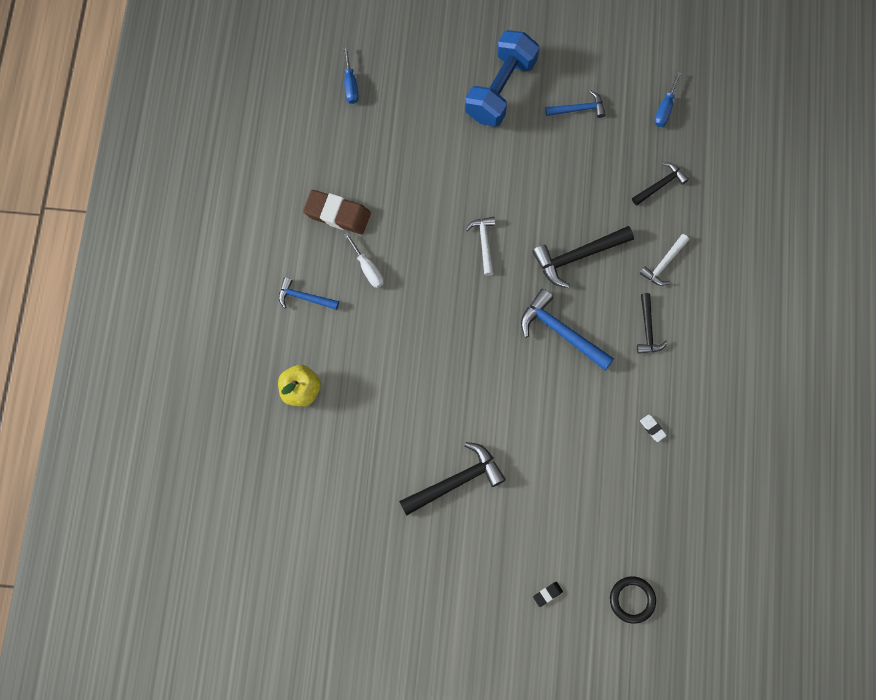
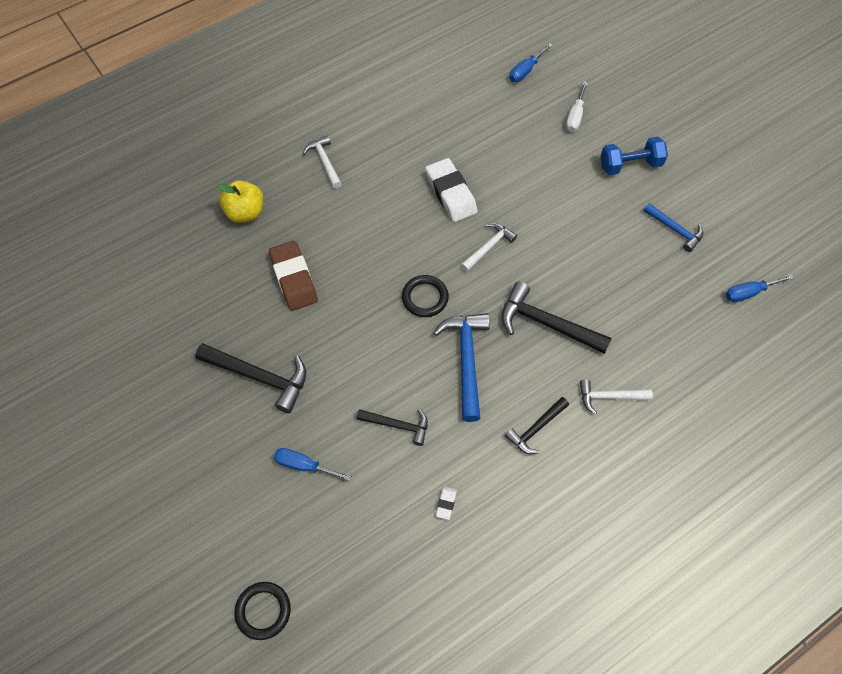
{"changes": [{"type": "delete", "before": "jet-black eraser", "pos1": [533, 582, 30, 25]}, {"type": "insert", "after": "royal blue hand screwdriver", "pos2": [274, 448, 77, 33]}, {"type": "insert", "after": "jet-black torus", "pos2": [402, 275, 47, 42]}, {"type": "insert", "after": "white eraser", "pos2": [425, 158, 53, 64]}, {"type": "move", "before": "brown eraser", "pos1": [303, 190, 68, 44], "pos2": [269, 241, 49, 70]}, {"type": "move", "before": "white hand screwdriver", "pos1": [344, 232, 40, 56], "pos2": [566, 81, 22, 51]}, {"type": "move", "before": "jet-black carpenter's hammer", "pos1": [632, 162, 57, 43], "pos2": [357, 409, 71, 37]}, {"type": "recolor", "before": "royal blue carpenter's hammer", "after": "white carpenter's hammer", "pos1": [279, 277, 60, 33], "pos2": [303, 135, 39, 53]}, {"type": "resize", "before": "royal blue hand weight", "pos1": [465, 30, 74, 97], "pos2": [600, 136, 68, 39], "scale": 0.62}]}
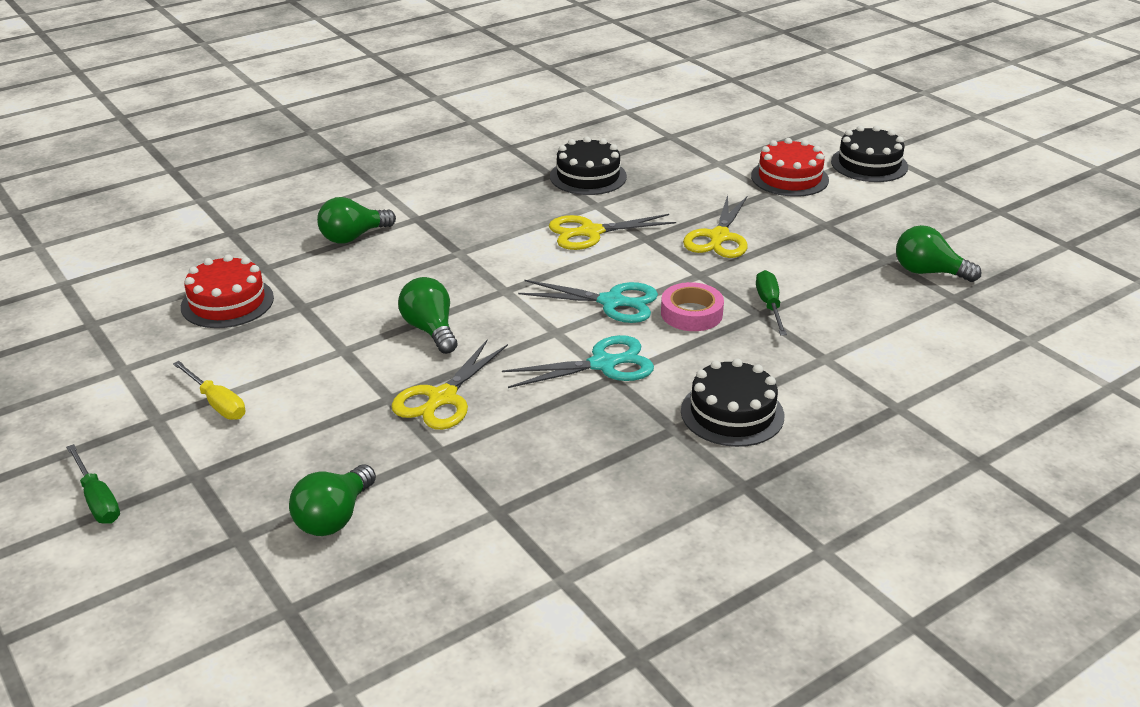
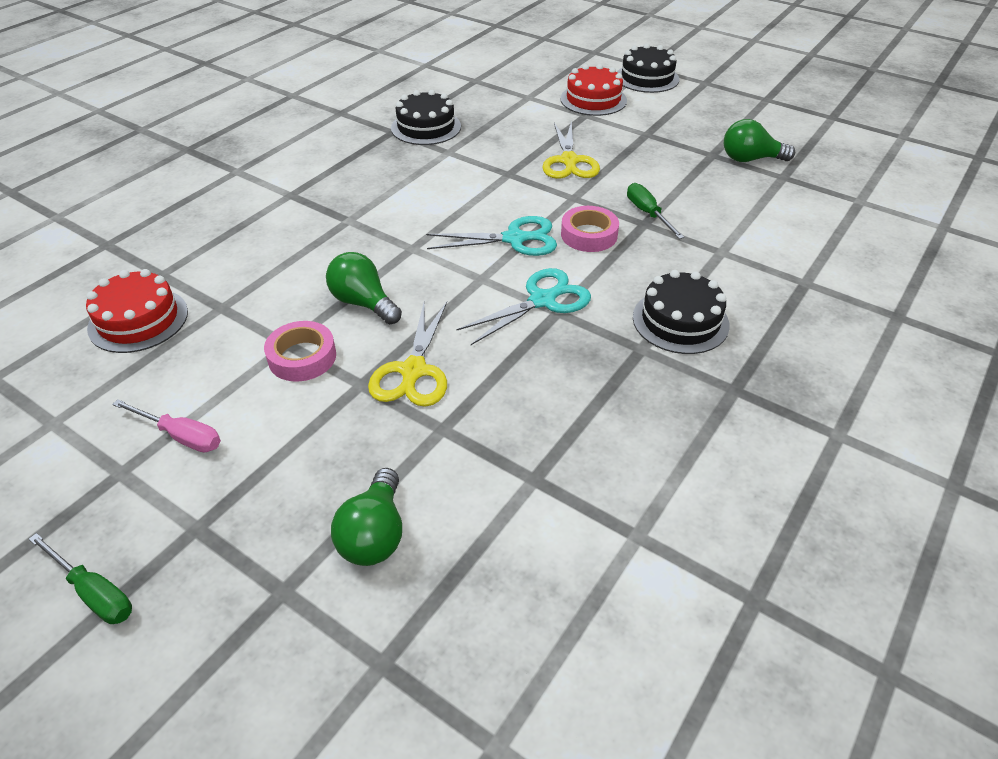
{"changes": [{"type": "delete", "before": "emerald bulb", "pos1": [317, 197, 79, 47]}, {"type": "delete", "before": "golden shears", "pos1": [549, 214, 127, 36]}, {"type": "insert", "after": "rosy sticky tape", "pos2": [264, 321, 72, 60]}, {"type": "recolor", "before": "golden hand screwdriver", "after": "rosy hand screwdriver", "pos1": [173, 361, 73, 59], "pos2": [112, 399, 109, 54]}]}
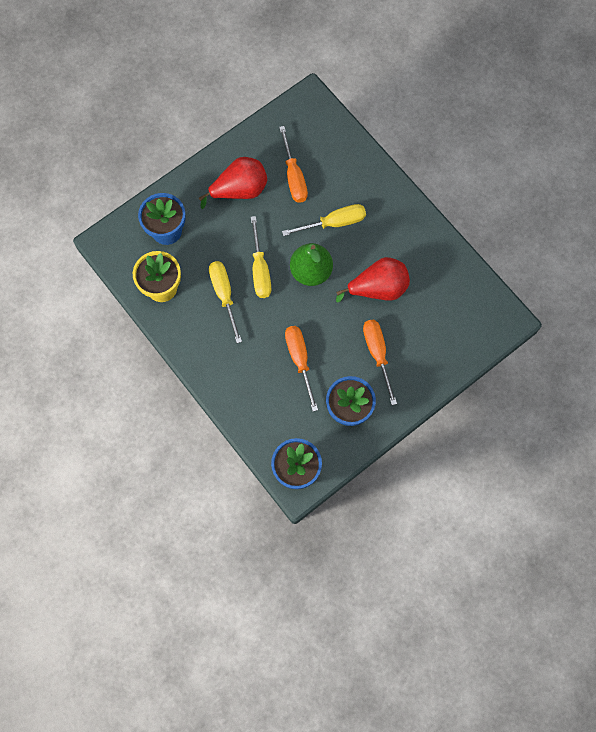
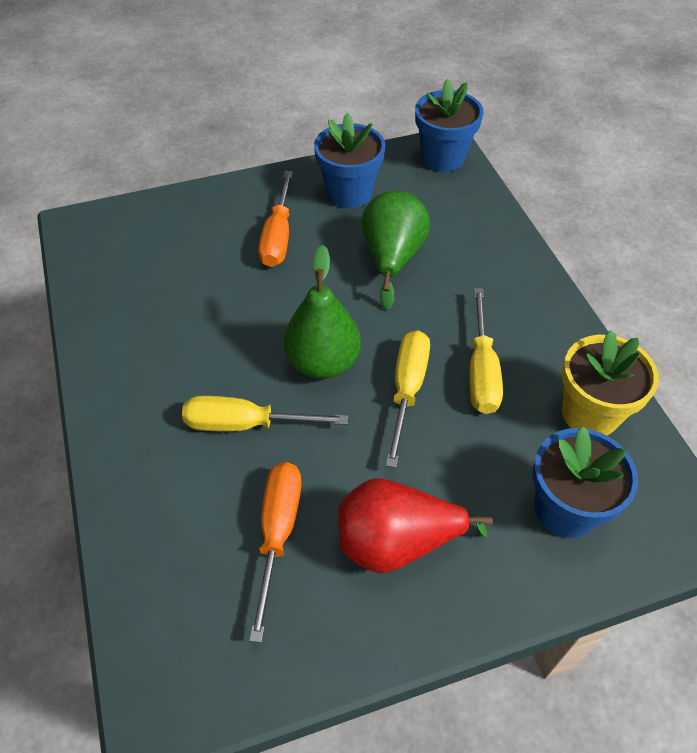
{"changes": [{"type": "delete", "before": "crimson pear", "pos1": [336, 257, 74, 46]}, {"type": "replace", "before": "orange hand screwdriver", "after": "emerald pear", "pos1": [285, 326, 33, 85], "pos2": [361, 190, 69, 121]}]}
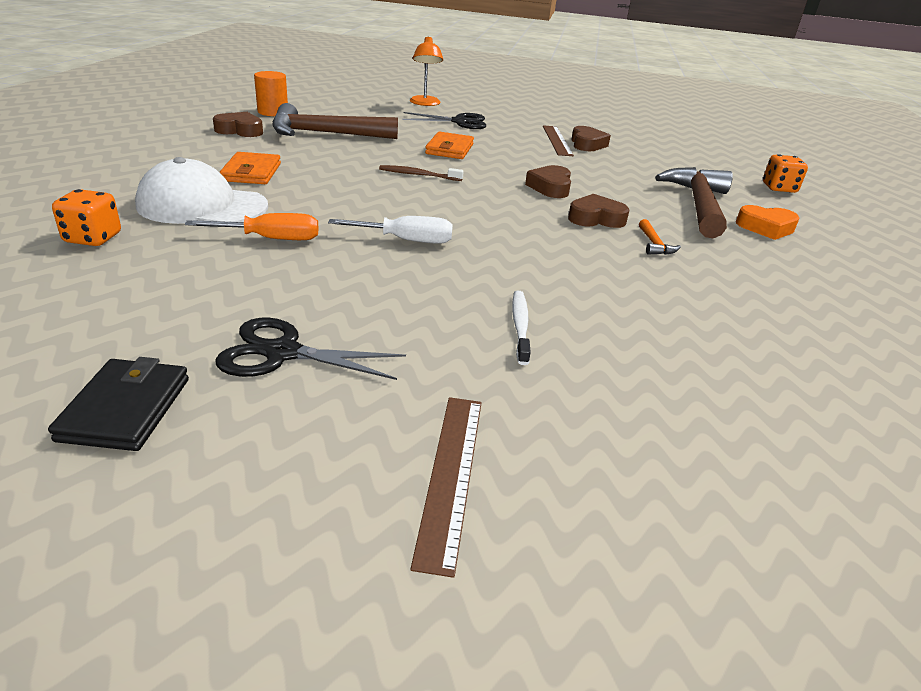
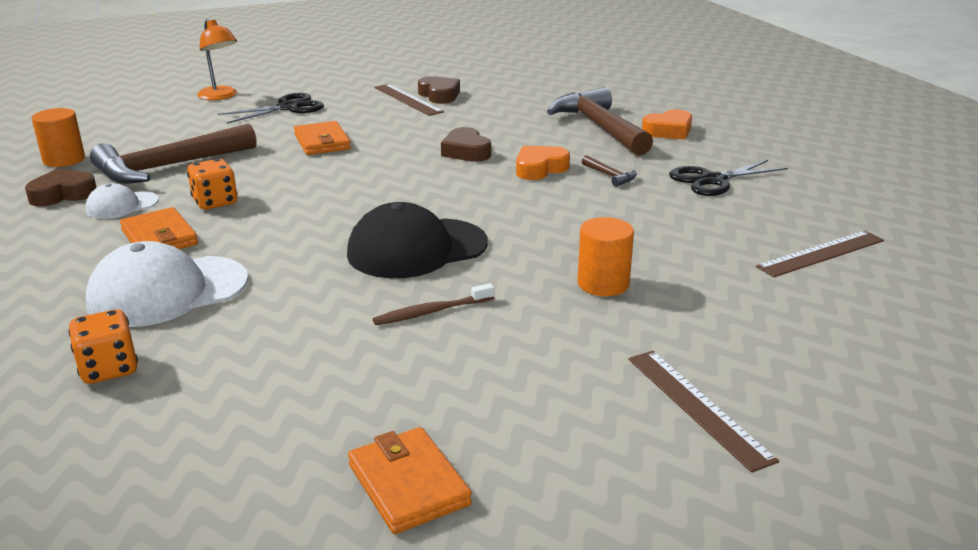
{"changes": [{"type": "delete", "before": "orange hand screwdriver", "pos1": [185, 213, 133, 27]}, {"type": "insert", "after": "white peaked cap", "pos2": [85, 183, 74, 36]}, {"type": "insert", "after": "brown measuring stick", "pos2": [756, 231, 128, 46]}, {"type": "move", "before": "jet-black shears", "pos1": [215, 317, 191, 63], "pos2": [669, 160, 119, 36]}, {"type": "move", "before": "brown dental brush", "pos1": [379, 165, 85, 16], "pos2": [373, 283, 122, 42]}, {"type": "move", "before": "orange dice", "pos1": [763, 154, 45, 39], "pos2": [187, 159, 51, 51]}, {"type": "replace", "before": "white hand screwdriver", "after": "jet-black peaked cap", "pos1": [328, 216, 125, 28], "pos2": [347, 202, 141, 76]}, {"type": "replace", "before": "white dental brush", "after": "orange solid cylinder", "pos1": [512, 291, 19, 74], "pos2": [578, 217, 56, 79]}, {"type": "recolor", "before": "jet-black card wallet", "after": "orange card wallet", "pos1": [48, 357, 141, 94], "pos2": [348, 427, 124, 107]}, {"type": "recolor", "before": "brown heart", "after": "orange heart", "pos1": [568, 194, 61, 34], "pos2": [516, 146, 54, 34]}, {"type": "recolor", "before": "orange carpenter's hammer", "after": "brown carpenter's hammer", "pos1": [639, 219, 42, 36], "pos2": [582, 155, 55, 32]}]}
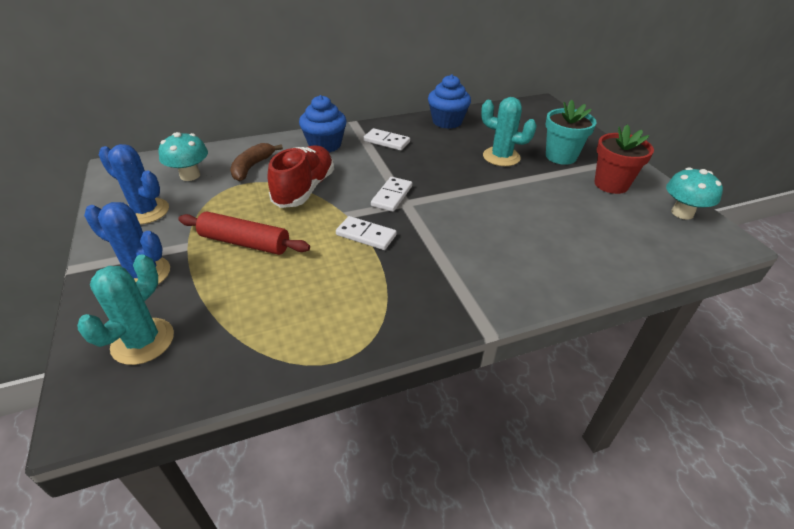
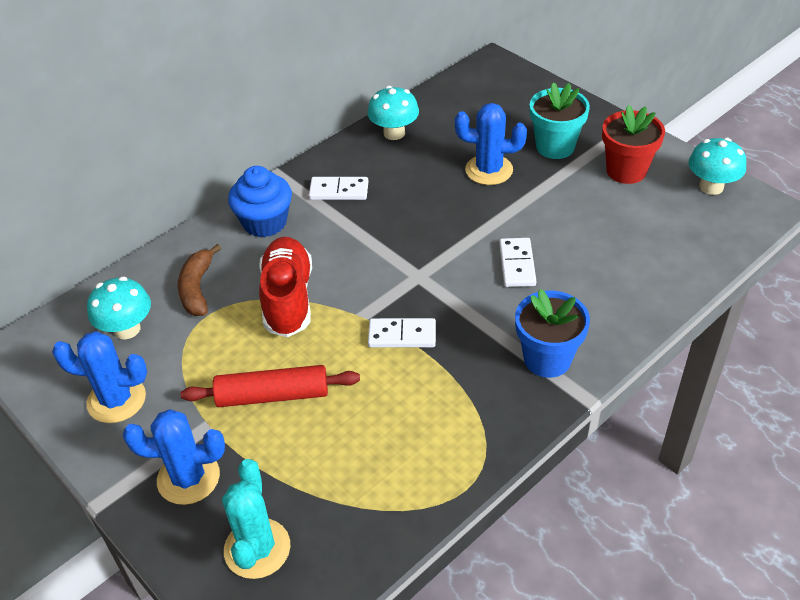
{"changes": [{"type": "insert", "after": "royal blue plant pot", "pos2": [515, 289, 75, 89]}, {"type": "move", "before": "white domino piece", "pos1": [371, 177, 41, 35], "pos2": [499, 238, 37, 49]}, {"type": "replace", "before": "royal blue cupcake", "after": "aqua mushroom", "pos1": [428, 74, 43, 55], "pos2": [368, 86, 51, 54]}, {"type": "recolor", "before": "aqua cactus", "after": "royal blue cactus", "pos1": [481, 97, 56, 69], "pos2": [455, 103, 72, 82]}]}
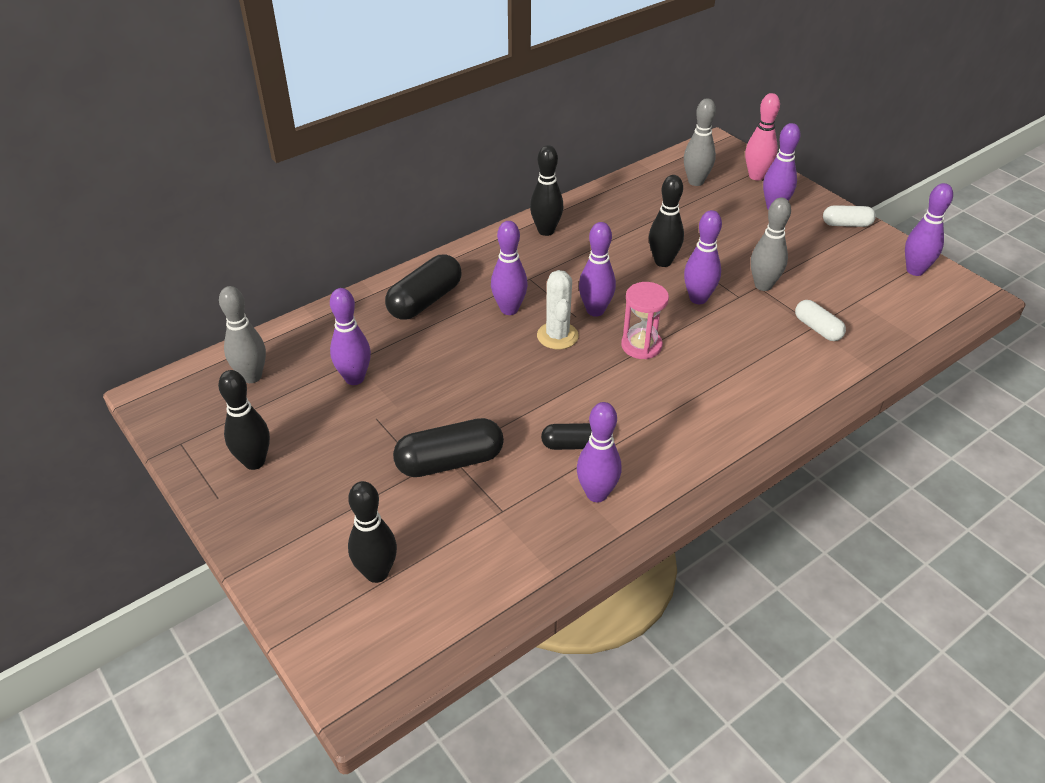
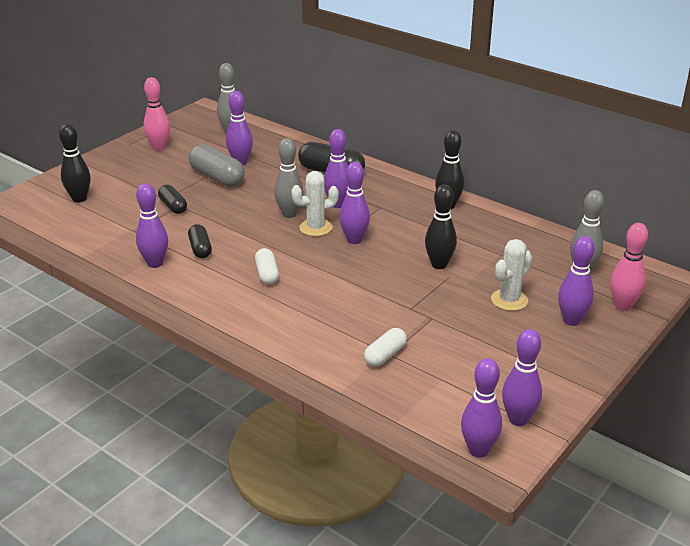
{"changes": [{"type": "delete", "before": "rosy sandglass", "pos1": [621, 282, 48, 77]}, {"type": "insert", "after": "ash-grey pill", "pos2": [189, 144, 56, 43]}, {"type": "insert", "after": "white cactus", "pos2": [491, 239, 41, 72]}, {"type": "move", "before": "violet tenpin", "pos1": [684, 210, 38, 94], "pos2": [461, 358, 41, 100]}, {"type": "move", "before": "ash-grey tenpin", "pos1": [751, 198, 40, 93], "pos2": [274, 138, 30, 80]}, {"type": "move", "before": "white pill", "pos1": [823, 205, 53, 22], "pos2": [255, 248, 24, 37]}, {"type": "recolor", "before": "jet-black tenpin", "after": "rosy tenpin", "pos1": [218, 370, 52, 100], "pos2": [144, 77, 26, 74]}, {"type": "resize", "before": "jet-black pill", "pos1": [393, 418, 111, 59], "pos2": [158, 185, 29, 29], "scale": 0.6}]}
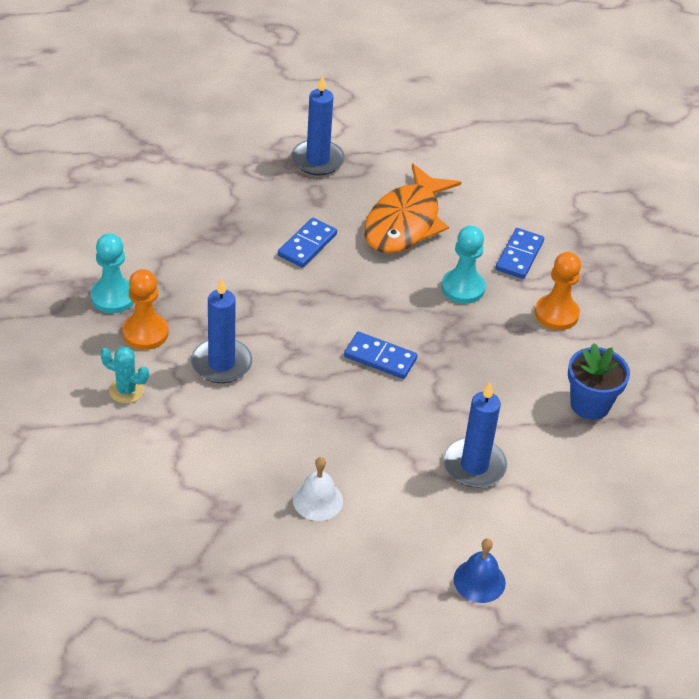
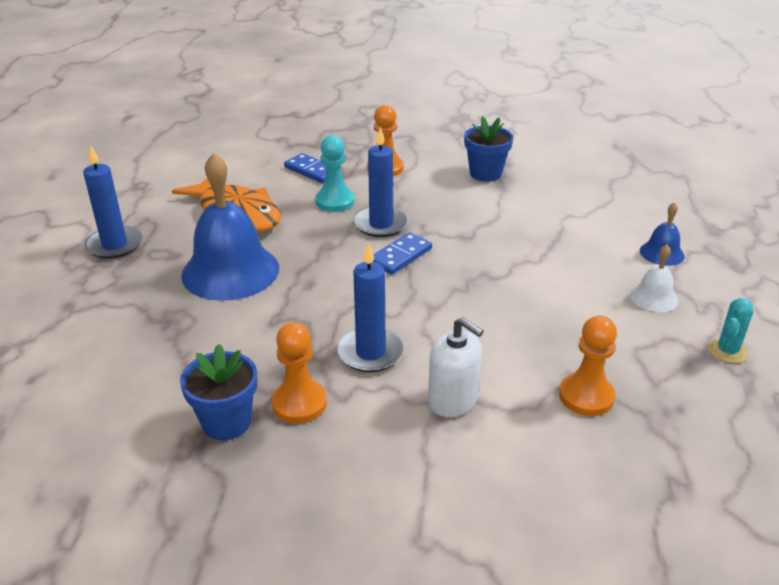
{"changes": [{"type": "insert", "after": "white pump bottle", "pos2": [428, 317, 56, 100]}, {"type": "insert", "after": "orange pawn", "pos2": [559, 316, 58, 100]}, {"type": "move", "before": "aqua cactus", "pos1": [100, 347, 49, 56], "pos2": [708, 298, 45, 65]}, {"type": "move", "before": "white hand bell", "pos1": [293, 457, 50, 64], "pos2": [630, 245, 48, 67]}, {"type": "move", "before": "royal blue pillar candle", "pos1": [443, 382, 64, 106], "pos2": [354, 127, 54, 110]}, {"type": "replace", "before": "aqua pawn", "after": "royal blue plant pot", "pos1": [90, 233, 44, 80], "pos2": [180, 344, 77, 96]}, {"type": "replace", "before": "royal blue domino piece", "after": "royal blue hand bell", "pos1": [278, 218, 59, 50], "pos2": [181, 152, 98, 149]}]}
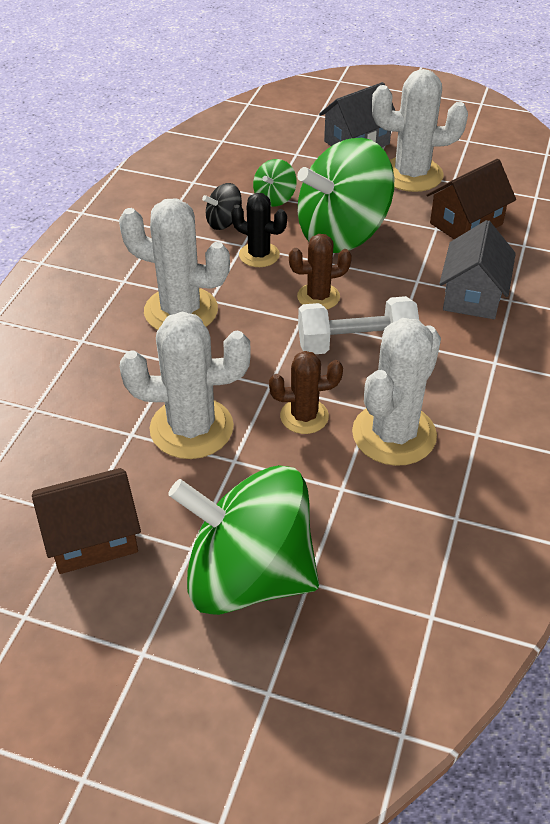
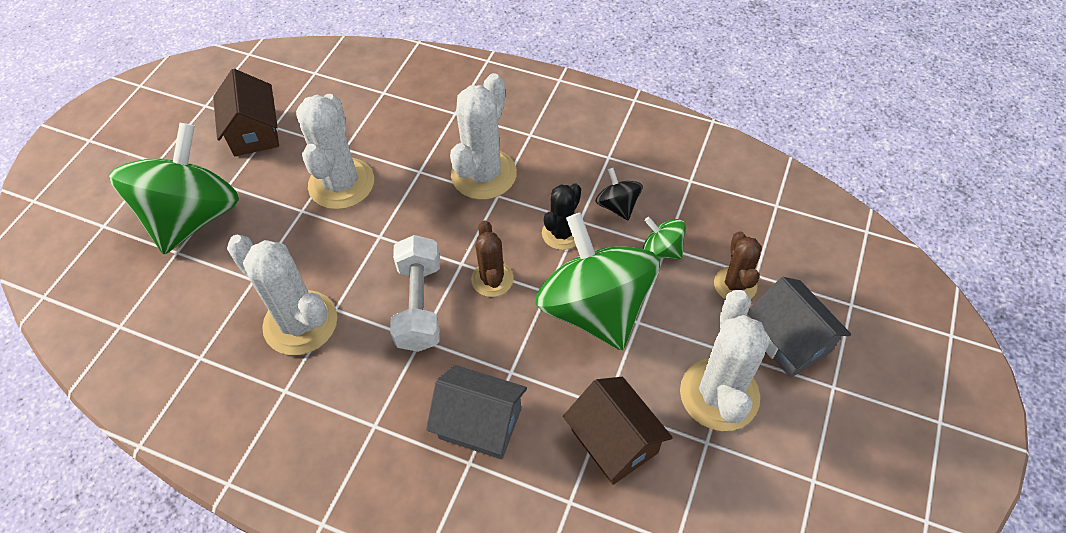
{"changes": [{"type": "move", "before": "brown cactus", "pos1": [269, 351, 74, 83], "pos2": [714, 232, 48, 67]}]}
